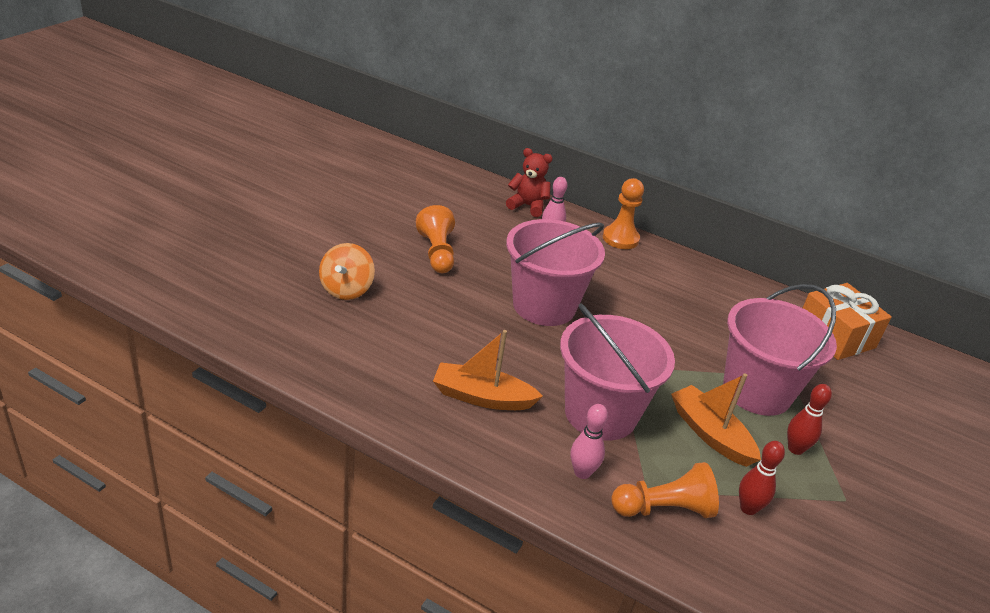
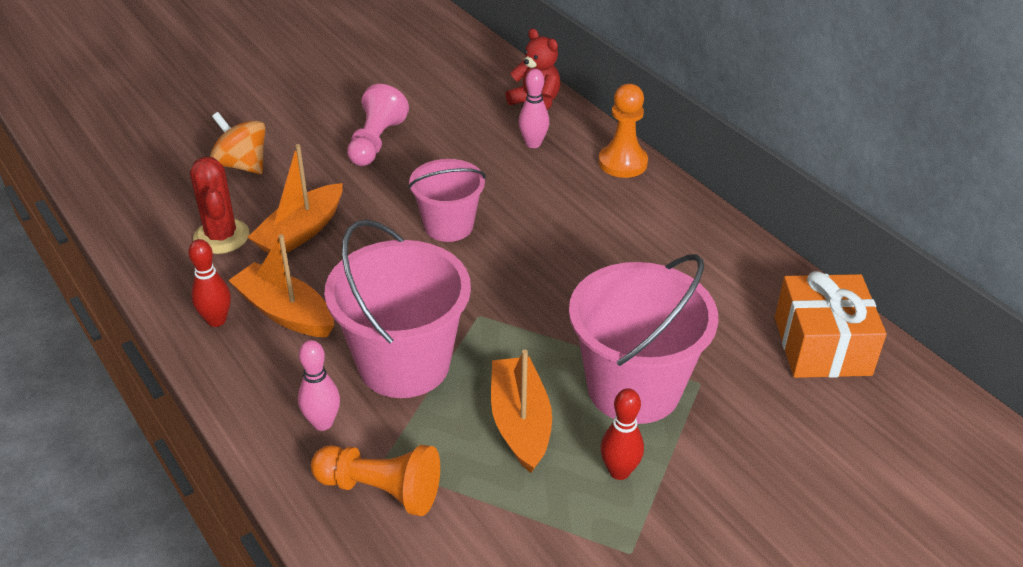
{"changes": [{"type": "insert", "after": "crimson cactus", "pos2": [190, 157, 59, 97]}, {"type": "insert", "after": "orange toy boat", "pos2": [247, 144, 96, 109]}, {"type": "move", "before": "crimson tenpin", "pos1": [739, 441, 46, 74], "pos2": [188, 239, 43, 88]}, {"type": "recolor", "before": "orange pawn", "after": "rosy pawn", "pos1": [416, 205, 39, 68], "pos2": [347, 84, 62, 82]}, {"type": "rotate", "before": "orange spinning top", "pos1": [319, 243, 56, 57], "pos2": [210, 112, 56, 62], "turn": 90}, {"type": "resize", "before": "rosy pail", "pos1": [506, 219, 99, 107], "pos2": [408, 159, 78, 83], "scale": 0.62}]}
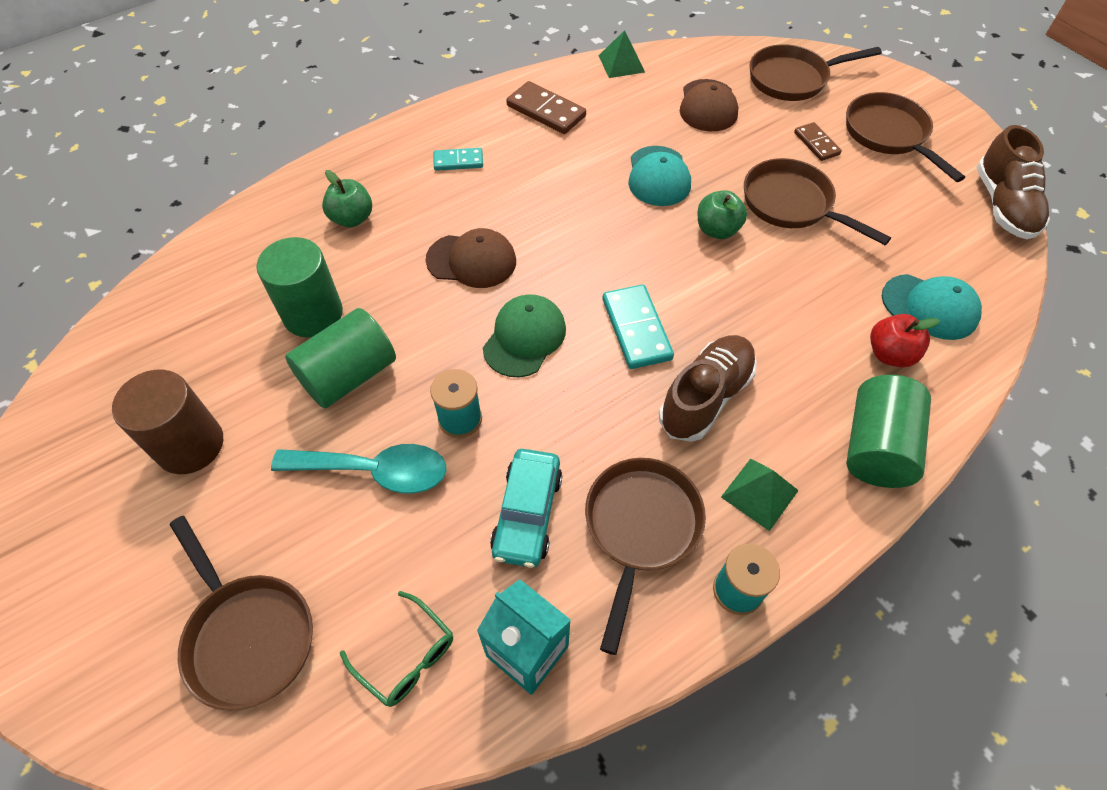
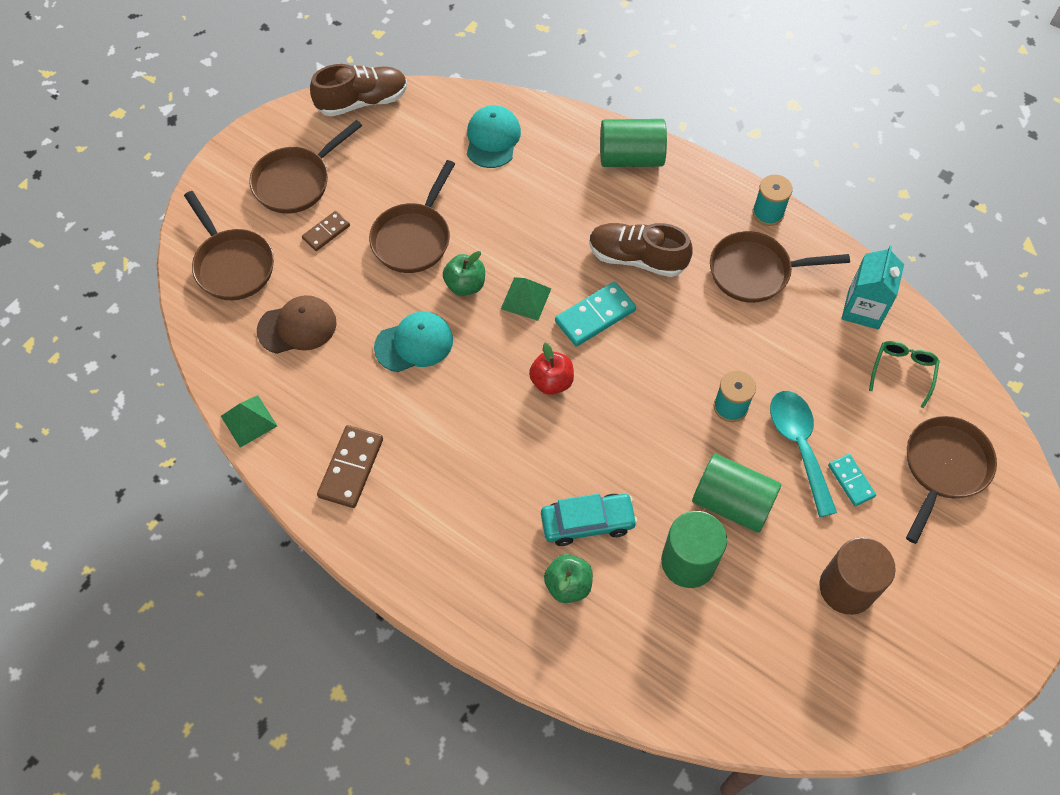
{"changes": [{"type": "delete", "before": "brown peaked cap", "pos1": [426, 228, 90, 60]}, {"type": "delete", "before": "emerald peaked cap", "pos1": [483, 294, 83, 83]}, {"type": "move", "before": "aqua domino piece", "pos1": [434, 148, 49, 23], "pos2": [828, 454, 48, 52]}, {"type": "move", "before": "aqua toy car", "pos1": [490, 449, 72, 119], "pos2": [541, 494, 97, 52]}, {"type": "move", "before": "emerald solid pyramid", "pos1": [721, 459, 78, 72], "pos2": [501, 277, 50, 44]}, {"type": "move", "before": "crimson toy apple", "pos1": [870, 314, 70, 53], "pos2": [529, 343, 45, 52]}]}
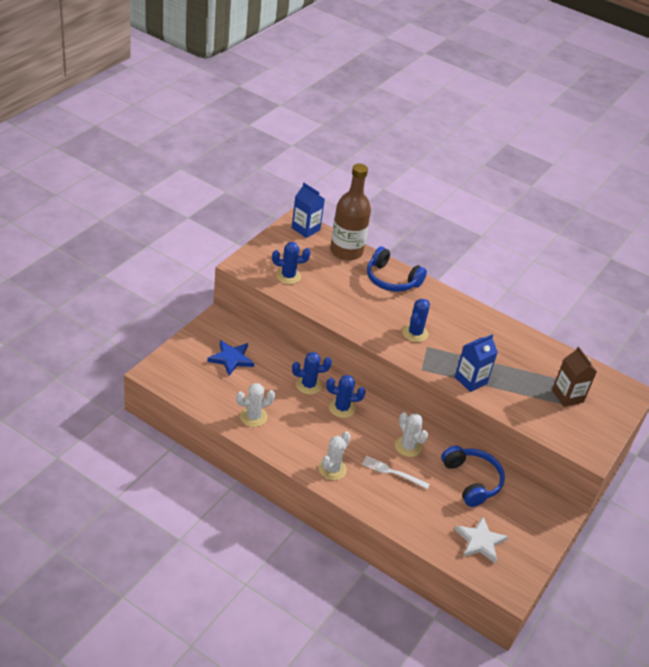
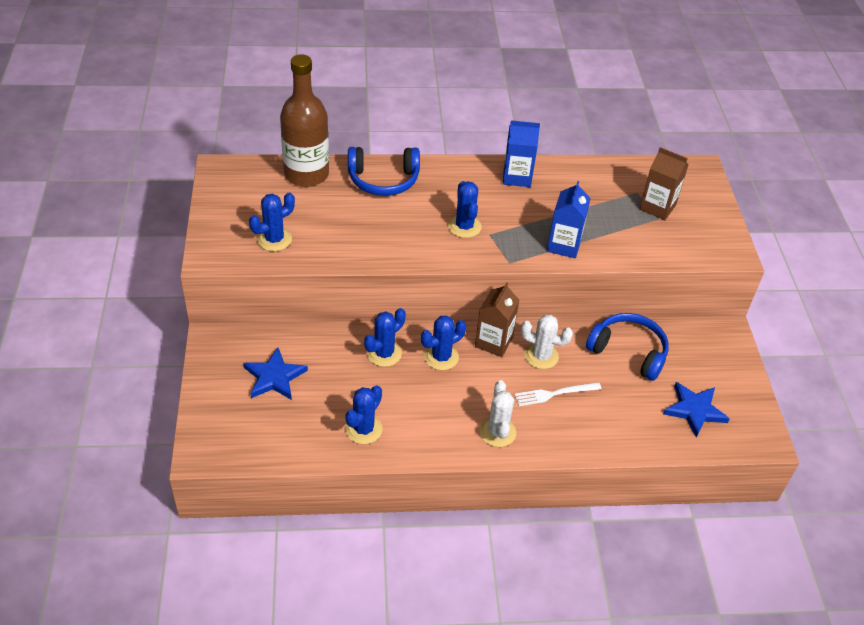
{"changes": [{"type": "insert", "after": "brown carton", "pos2": [475, 282, 44, 75]}, {"type": "move", "before": "royal blue carton", "pos1": [292, 183, 33, 55], "pos2": [503, 120, 37, 67]}, {"type": "recolor", "before": "white cactus", "after": "royal blue cactus", "pos1": [236, 383, 39, 44], "pos2": [345, 385, 38, 59]}, {"type": "recolor", "before": "white five-pointed star", "after": "royal blue five-pointed star", "pos1": [455, 517, 53, 47], "pos2": [663, 382, 67, 55]}]}
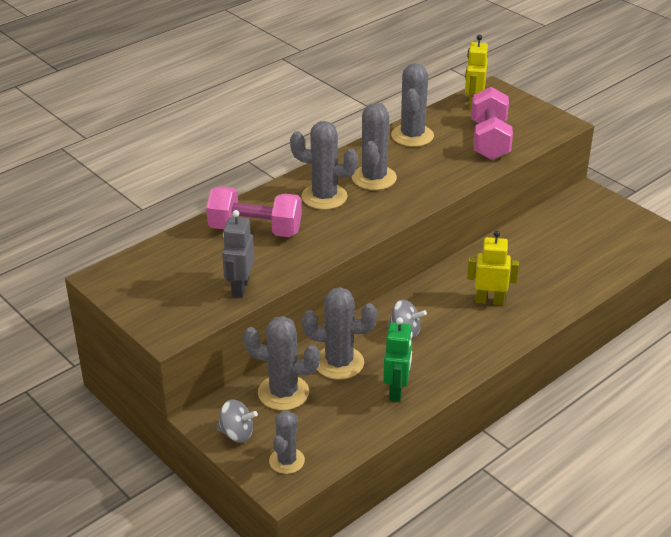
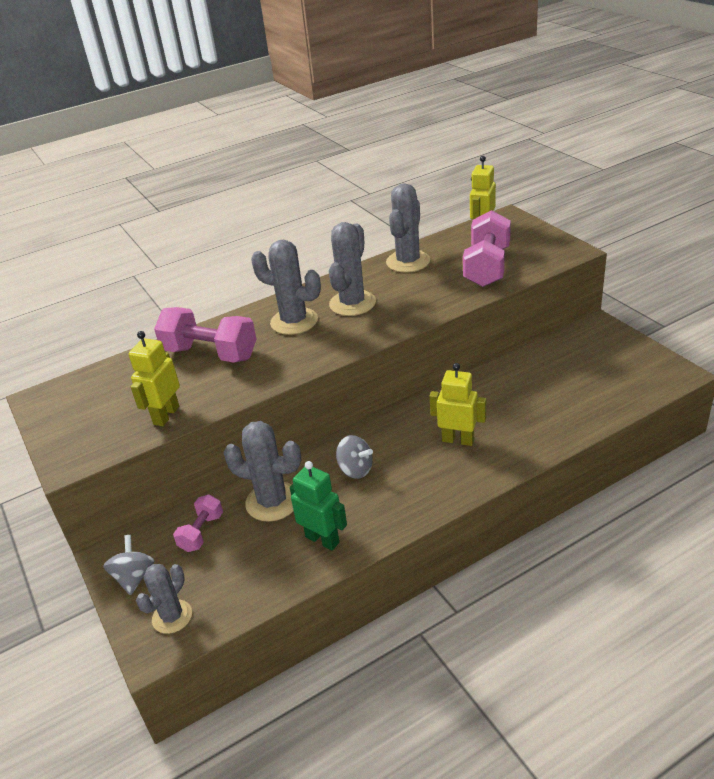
{"changes": [{"type": "replace", "before": "ash-grey cactus", "after": "rosy hand weight", "pos1": [243, 316, 77, 94], "pos2": [173, 494, 50, 58]}, {"type": "recolor", "before": "ash-grey robot", "after": "golden robot", "pos1": [222, 210, 32, 88], "pos2": [128, 331, 52, 95]}, {"type": "rotate", "before": "ash-grey spinning top", "pos1": [216, 400, 42, 43], "pos2": [103, 535, 51, 60], "turn": -120}, {"type": "rotate", "before": "emerald robot", "pos1": [383, 317, 30, 84], "pos2": [290, 461, 57, 89], "turn": -75}]}
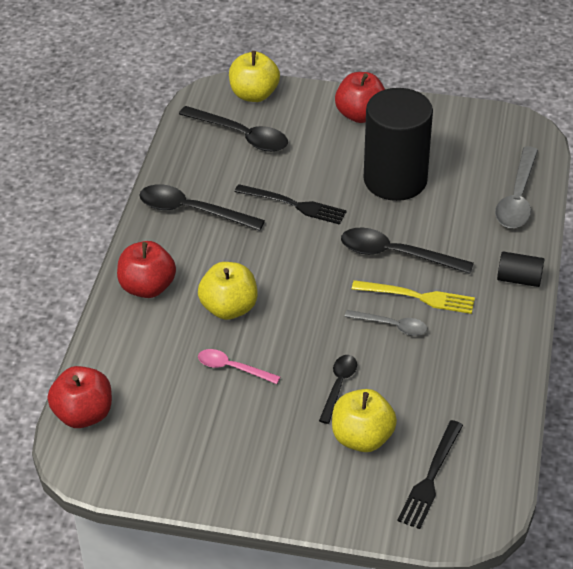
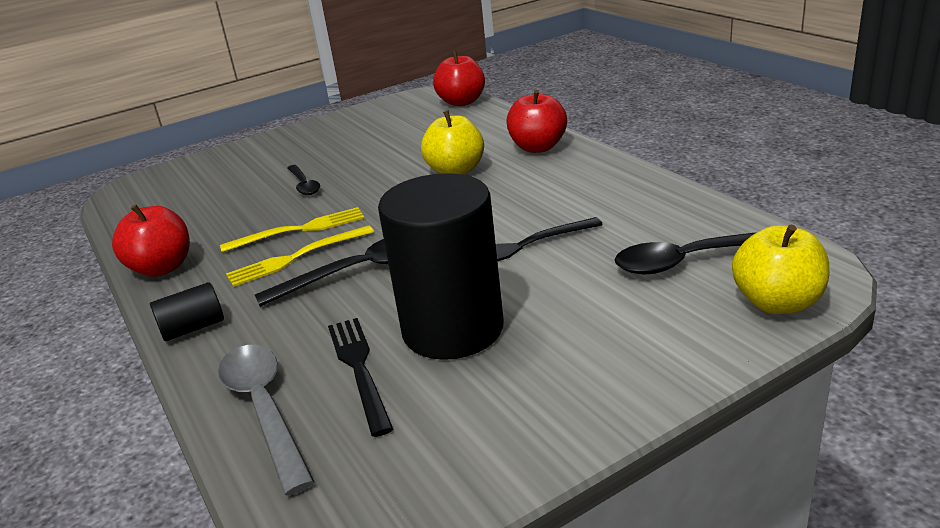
{"changes": [{"type": "delete", "before": "jet-black tablespoon", "pos1": [139, 184, 126, 47]}, {"type": "delete", "before": "rosy tablespoon", "pos1": [198, 349, 82, 35]}, {"type": "delete", "before": "golden toy apple", "pos1": [332, 389, 65, 63]}, {"type": "move", "before": "crimson toy apple", "pos1": [335, 72, 50, 51], "pos2": [112, 204, 78, 73]}, {"type": "move", "before": "jet-black table fork", "pos1": [397, 420, 66, 109], "pos2": [328, 318, 65, 119]}, {"type": "replace", "before": "ash-grey tablespoon", "after": "golden table fork", "pos1": [344, 310, 83, 26], "pos2": [220, 207, 144, 46]}]}
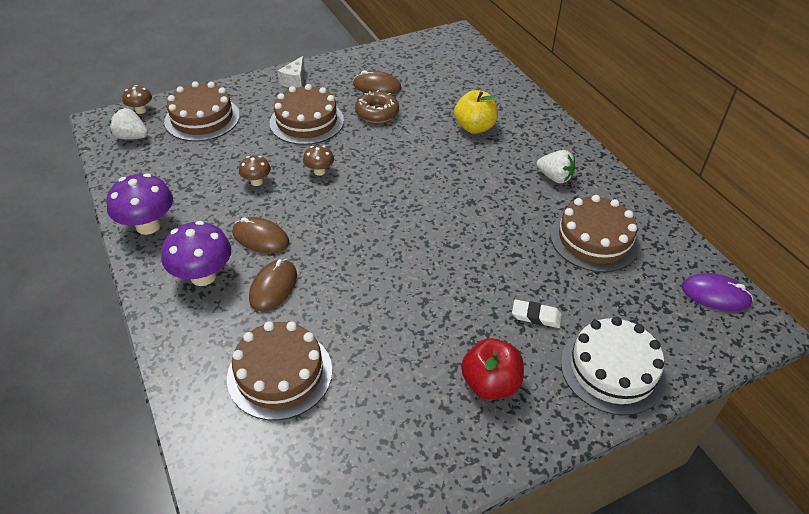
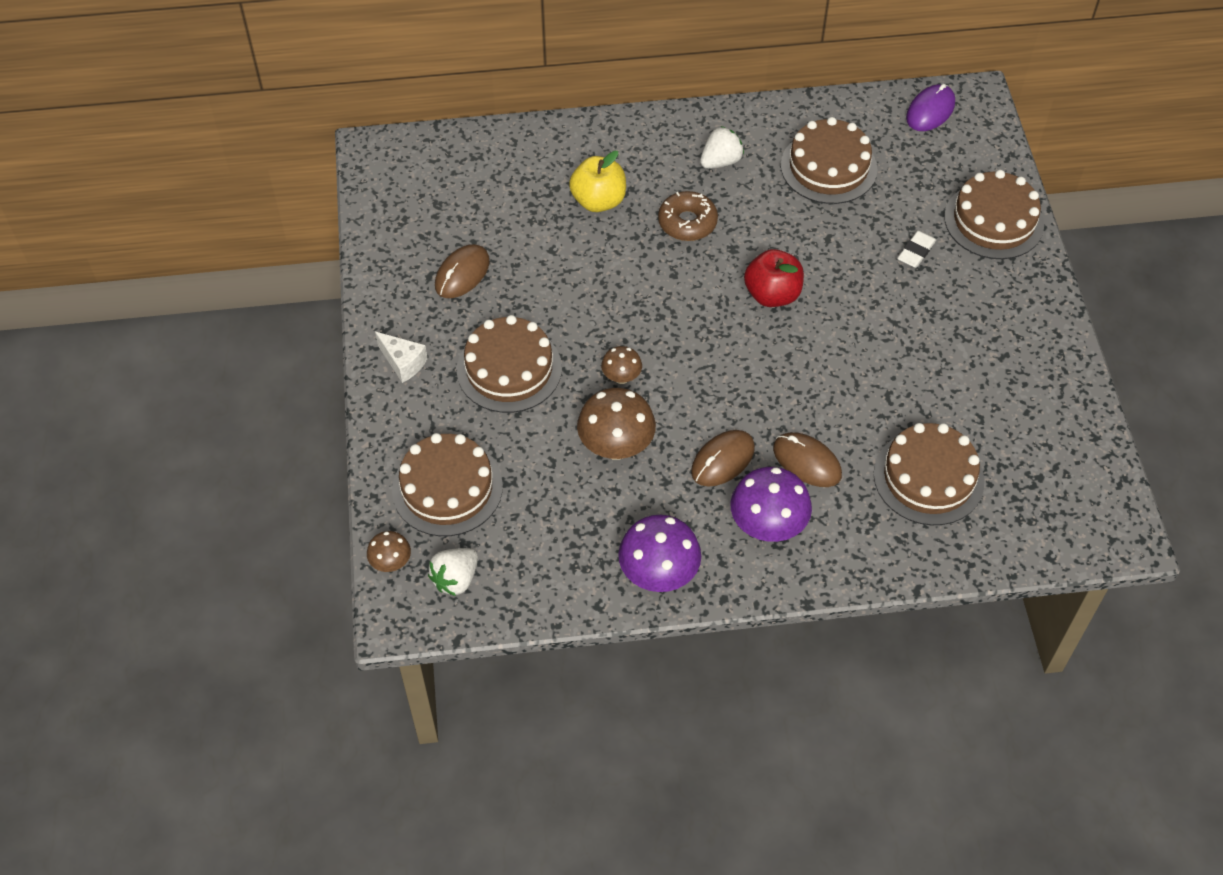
{"changes": [{"type": "move", "before": "brown doughnut", "pos1": [355, 90, 44, 33], "pos2": [658, 191, 60, 50]}, {"type": "move", "before": "crimson toy apple", "pos1": [461, 338, 63, 62], "pos2": [744, 249, 60, 58]}, {"type": "recolor", "before": "white gateau", "after": "brown gateau", "pos1": [561, 317, 106, 99], "pos2": [944, 170, 100, 89]}, {"type": "resize", "before": "brown mushroom", "pos1": [239, 155, 32, 31], "pos2": [577, 388, 79, 72], "scale": 1.85}]}
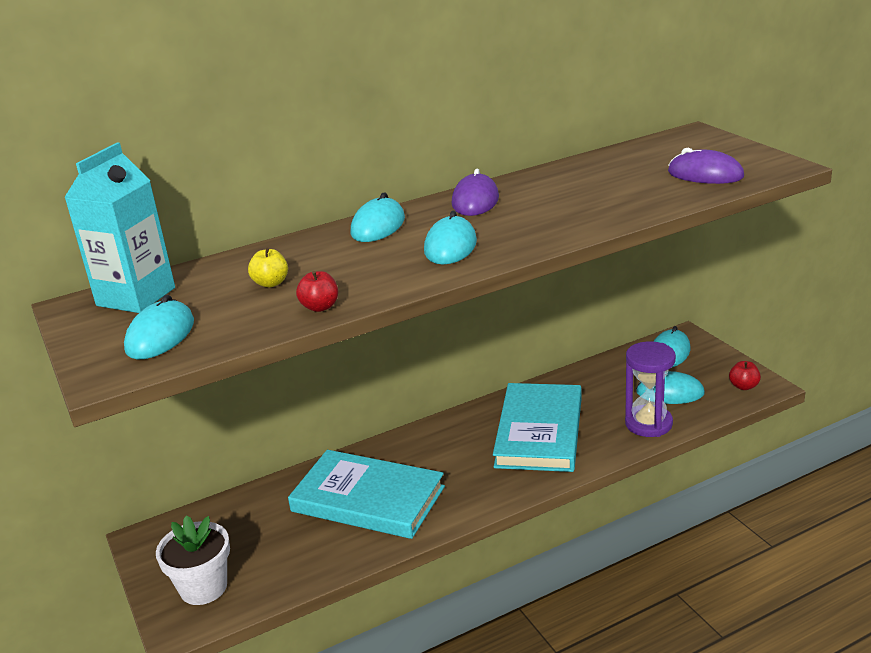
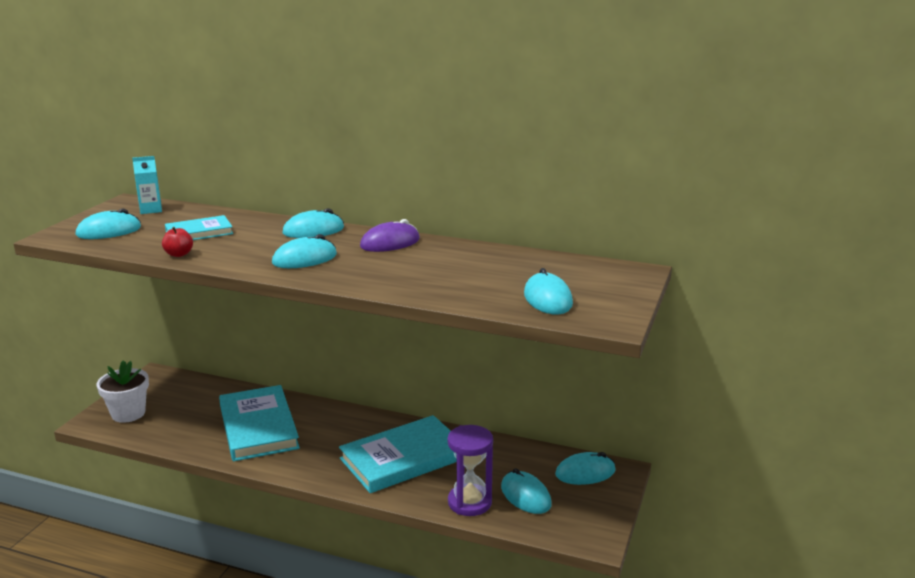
{"changes": [{"type": "delete", "before": "crimson toy apple", "pos1": [729, 361, 32, 29]}, {"type": "replace", "before": "golden toy apple", "after": "aqua hardcover", "pos1": [248, 248, 40, 39], "pos2": [165, 215, 68, 25]}, {"type": "recolor", "before": "violet mouse", "after": "aqua mouse", "pos1": [668, 148, 76, 36], "pos2": [524, 268, 49, 46]}, {"type": "resize", "before": "aqua carton", "pos1": [64, 143, 111, 170], "pos2": [132, 156, 30, 58], "scale": 0.54}]}
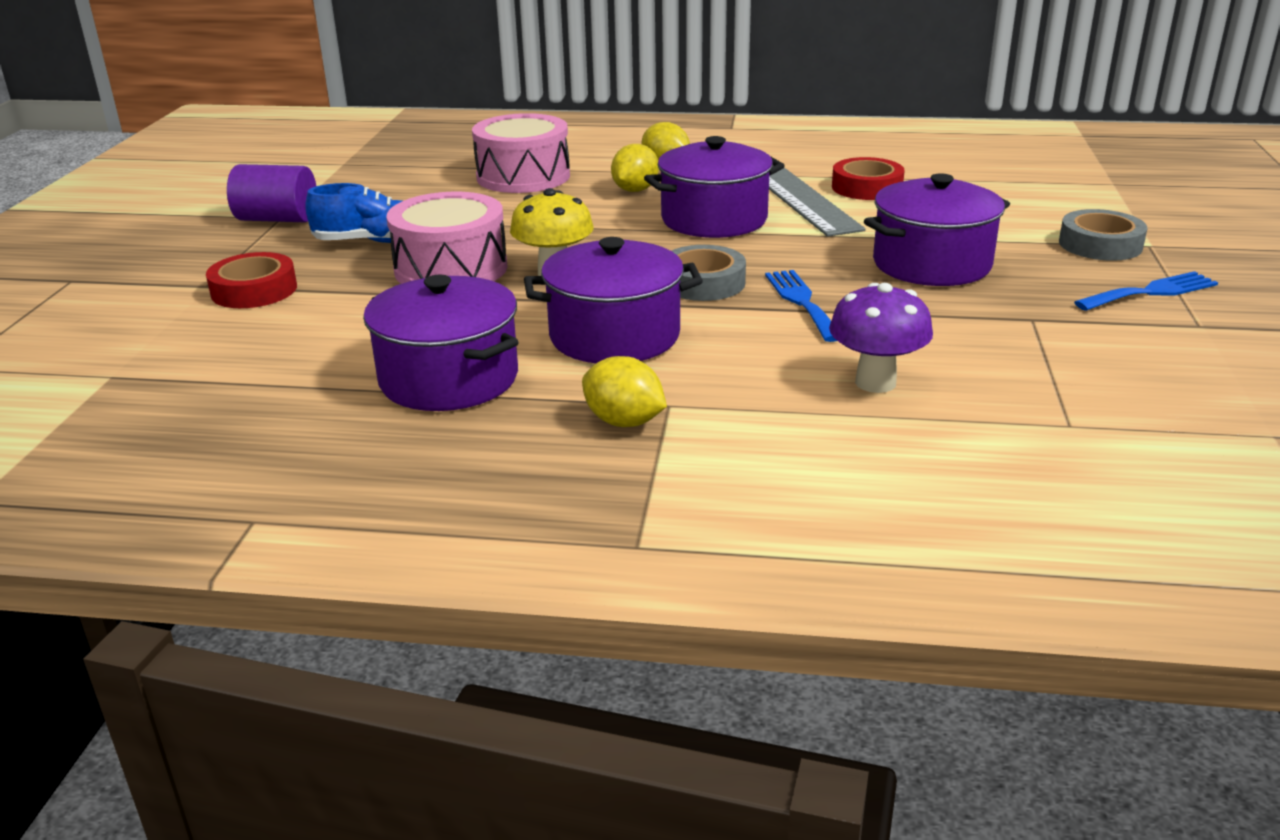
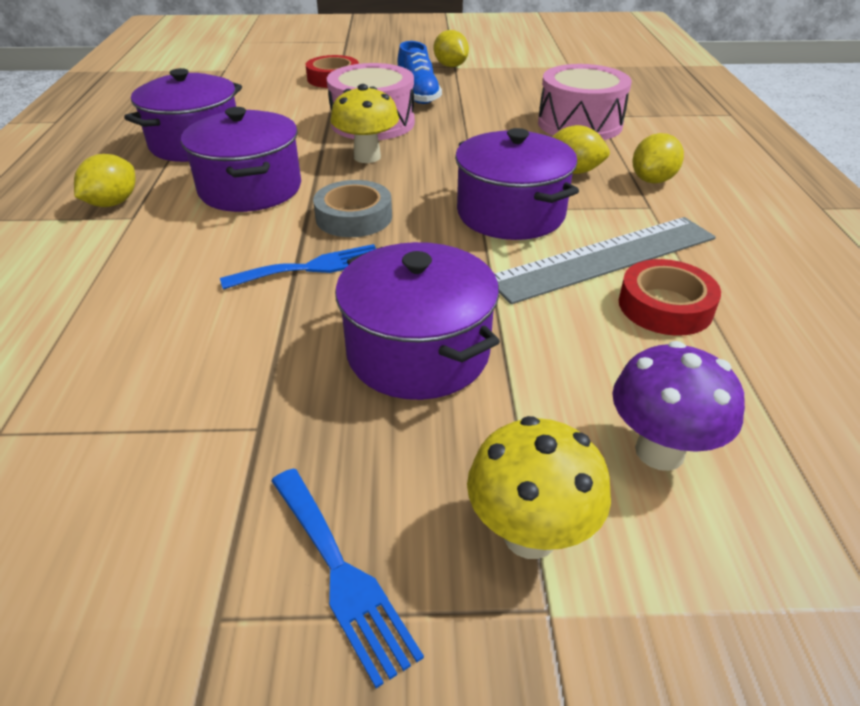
{"changes": [{"type": "move", "before": "violet mushroom", "pos1": [829, 283, 104, 110], "pos2": [612, 341, 133, 130]}, {"type": "replace", "before": "violet solid cylinder", "after": "golden toy lemon", "pos1": [227, 164, 89, 58], "pos2": [434, 30, 35, 37]}, {"type": "replace", "before": "ash-grey sticky tape", "after": "golden mushroom", "pos1": [1059, 209, 88, 52], "pos2": [467, 416, 144, 143]}]}
